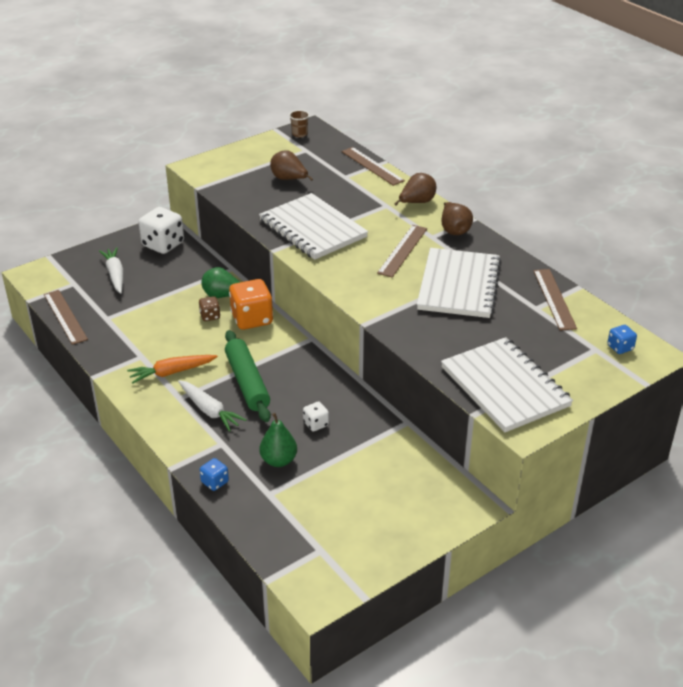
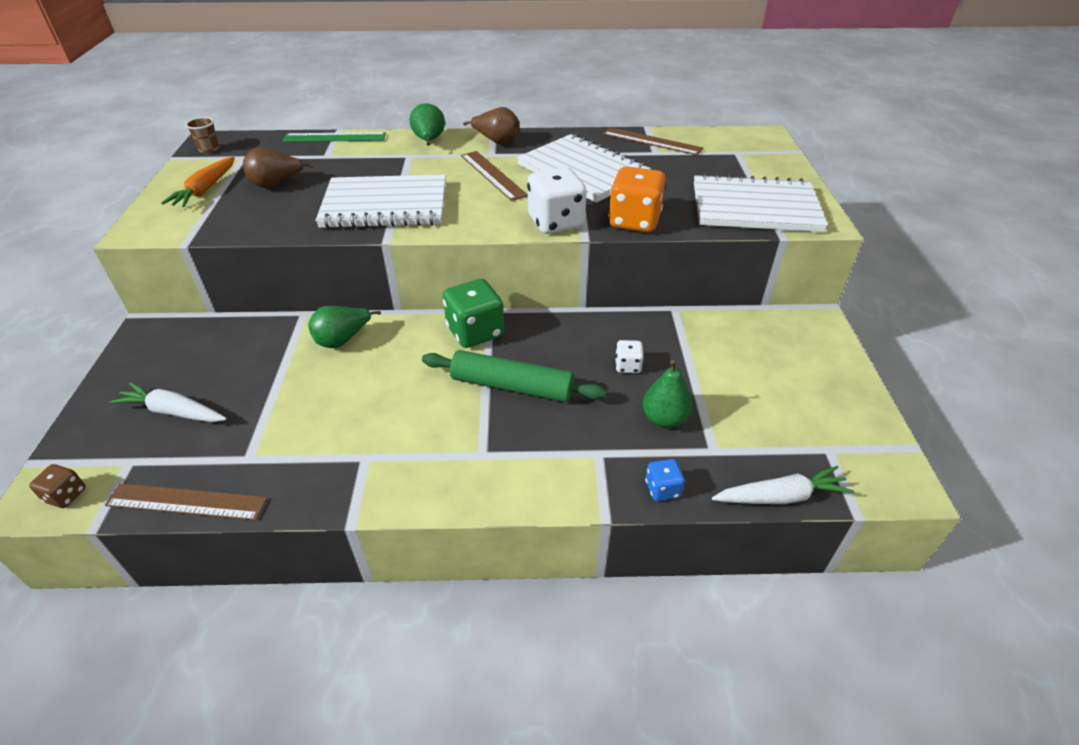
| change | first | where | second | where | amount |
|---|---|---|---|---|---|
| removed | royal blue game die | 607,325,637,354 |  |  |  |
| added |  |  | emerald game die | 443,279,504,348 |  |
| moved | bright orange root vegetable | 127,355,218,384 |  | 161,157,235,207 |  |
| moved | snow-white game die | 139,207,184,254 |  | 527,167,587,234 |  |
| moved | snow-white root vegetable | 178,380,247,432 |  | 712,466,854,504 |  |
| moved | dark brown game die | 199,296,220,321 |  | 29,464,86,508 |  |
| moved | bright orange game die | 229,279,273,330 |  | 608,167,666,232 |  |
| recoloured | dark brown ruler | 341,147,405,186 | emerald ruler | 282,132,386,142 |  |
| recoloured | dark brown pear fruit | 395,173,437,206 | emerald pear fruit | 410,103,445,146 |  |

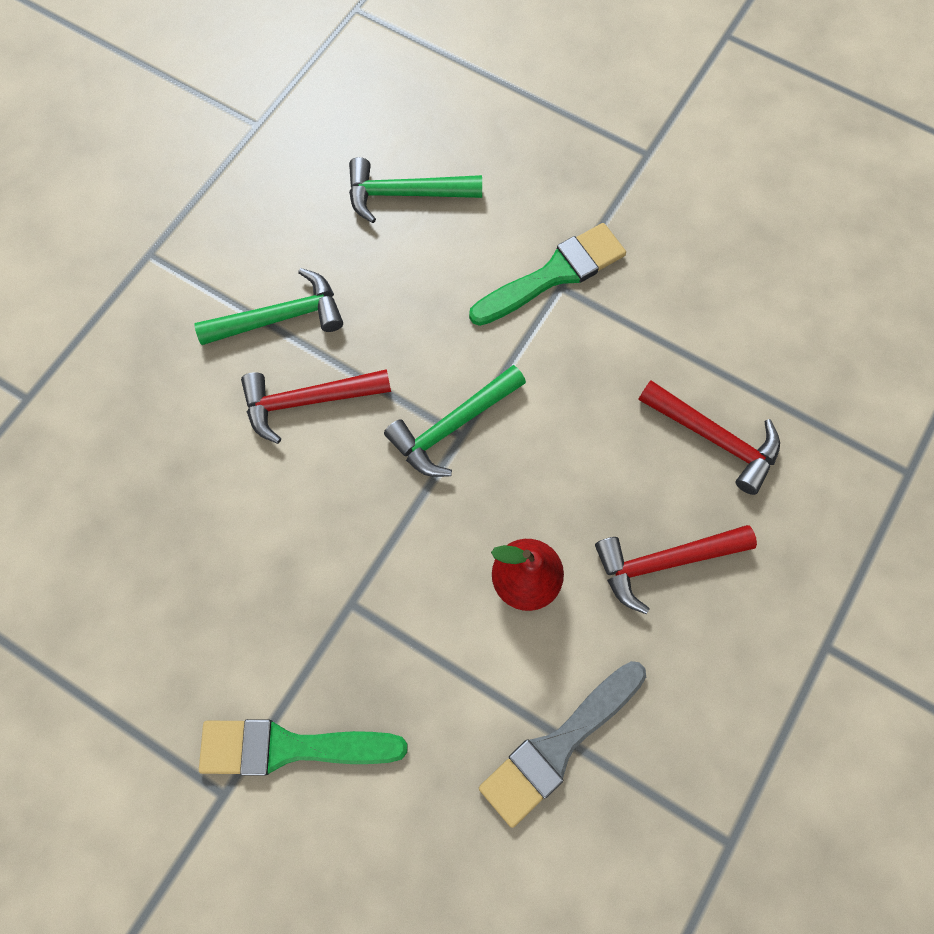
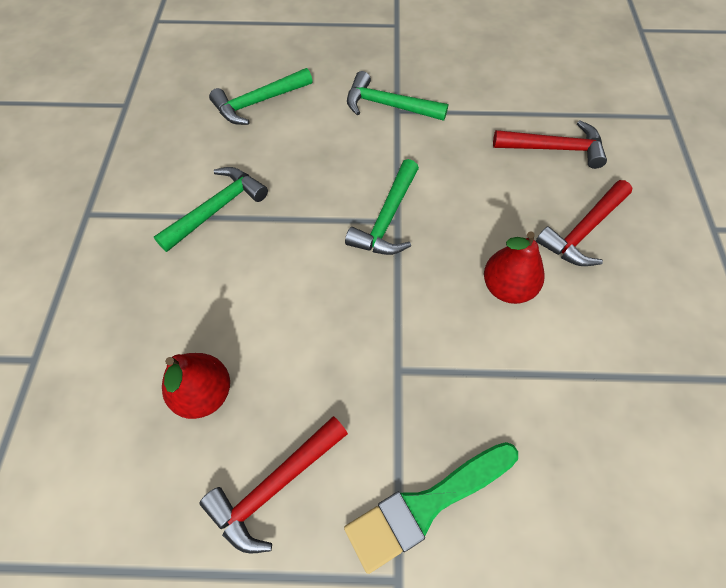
| change | first | where | second | where | amount |
|---|---|---|---|---|---|
| removed | grey brush | 479,661,646,828 |  |  |  |
| added |  |  | crimson pear fruit | 162,353,230,419 |  |
| moved | crimson claw hammer | 241,369,391,444 |  | 199,416,348,554 |  |
| replaced | emerald brush | 469,223,626,326 | emerald claw hammer | 347,71,449,121 |  |

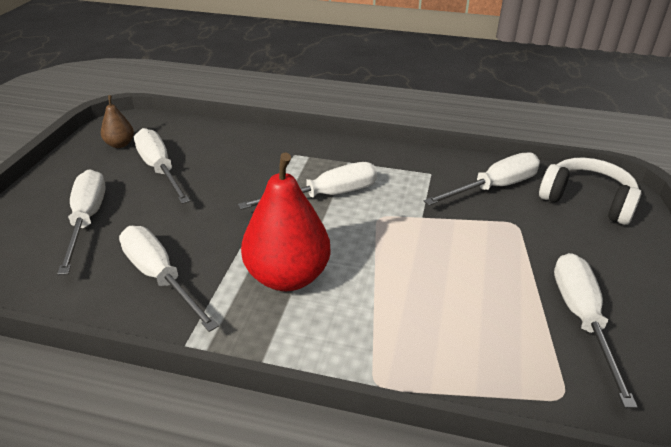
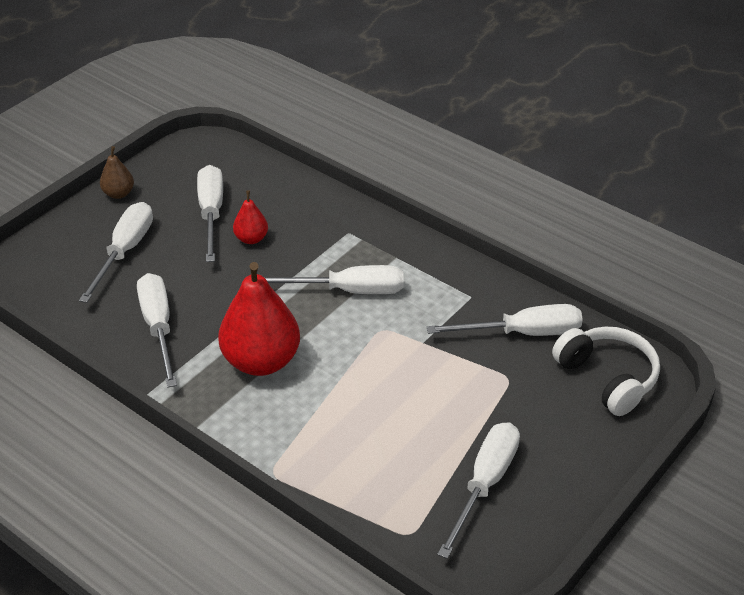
| change | first | where | second | where | amount |
|---|---|---|---|---|---|
| added |  |  | crimson pear fruit | 233,190,268,244 |  |
| moved | dark brown pear fruit | 101,95,134,148 |  | 100,146,134,199 |  |

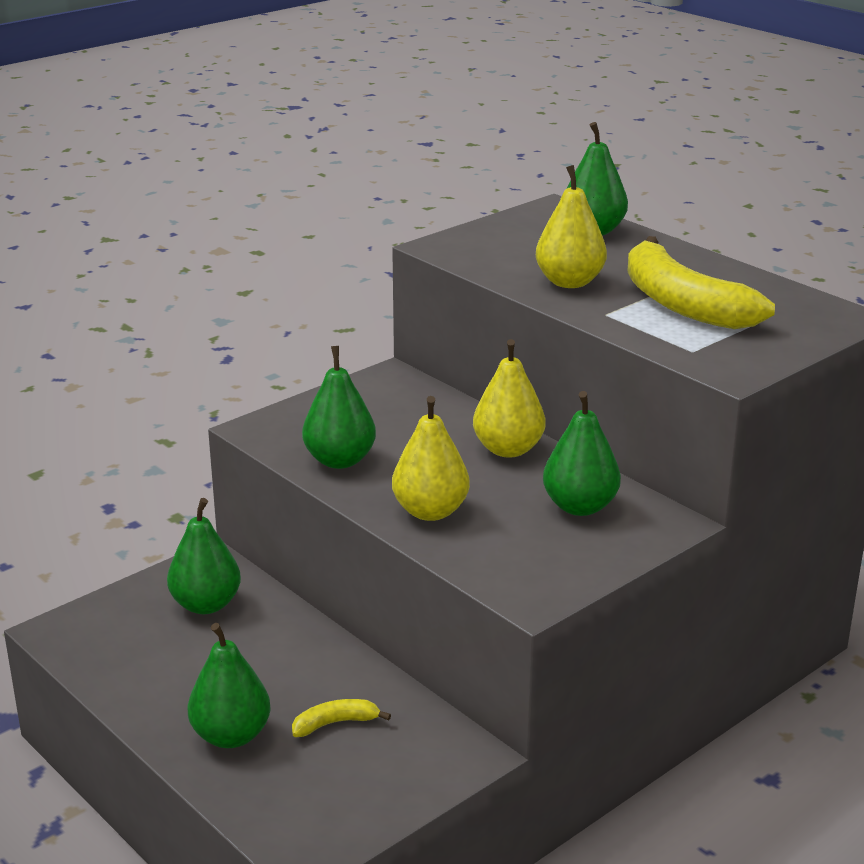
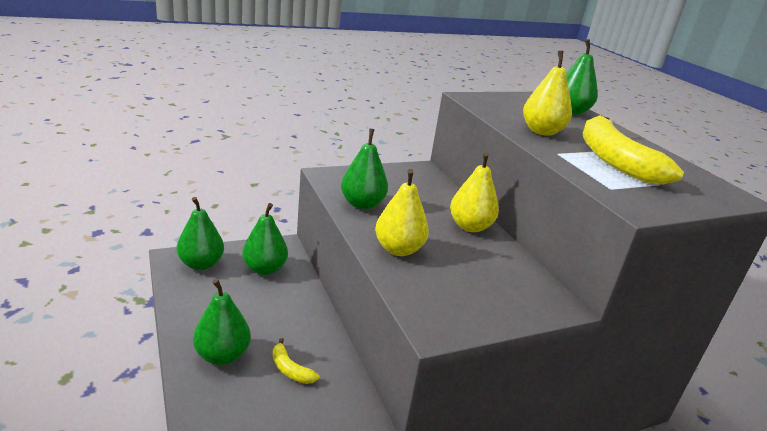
| change | first | where | second | where | amount |
|---|---|---|---|---|---|
| moved | emerald pear fruit | 543,391,621,516 |  | 177,197,224,270 |  |
| turned | golden banana fruit | 292,699,391,737 |  | 273,338,319,384 | 135 degrees counterclockwise |

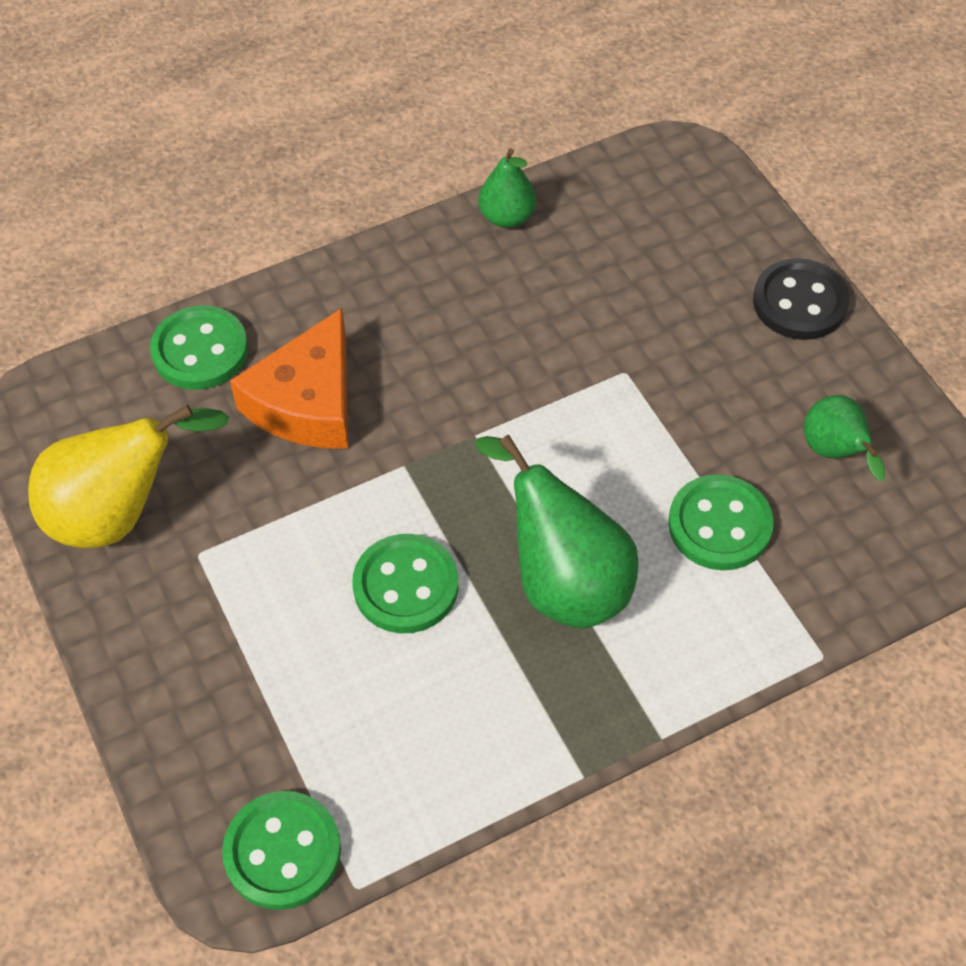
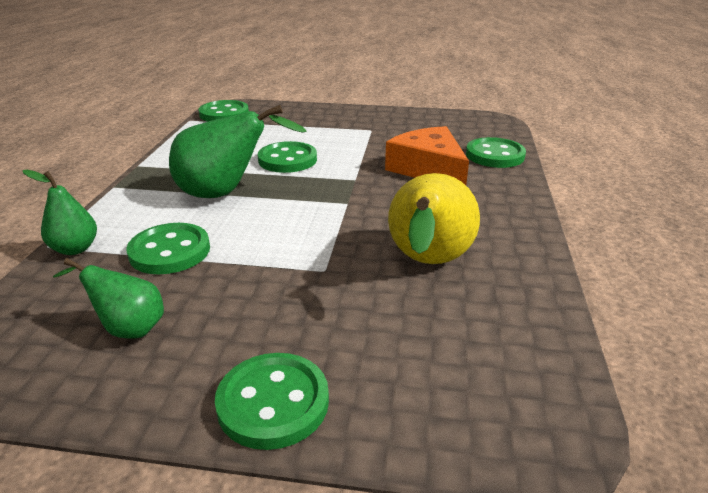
| change | first | where | second | where | amount |
|---|---|---|---|---|---|
| moved | golden pear fruit | 28,404,230,548 |  | 388,173,480,264 |  |
| moved | emerald pear fruit | 478,148,536,228 |  | 23,170,97,255 |  |
| recoloured | ebony sewing button | 753,258,850,340 | emerald sewing button | 215,353,329,450 |  |

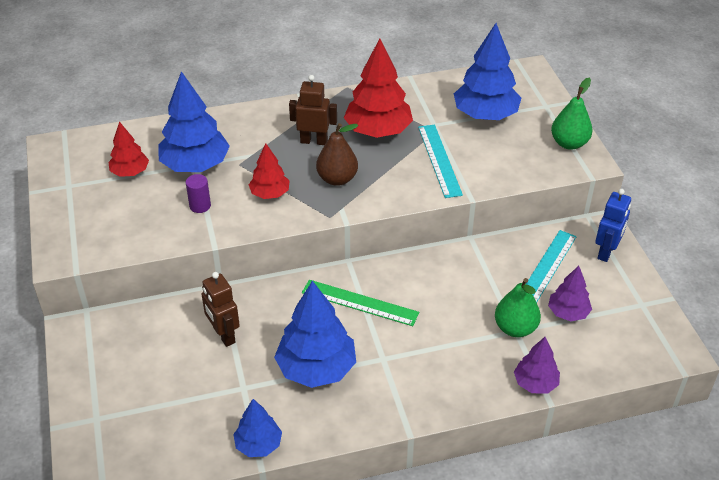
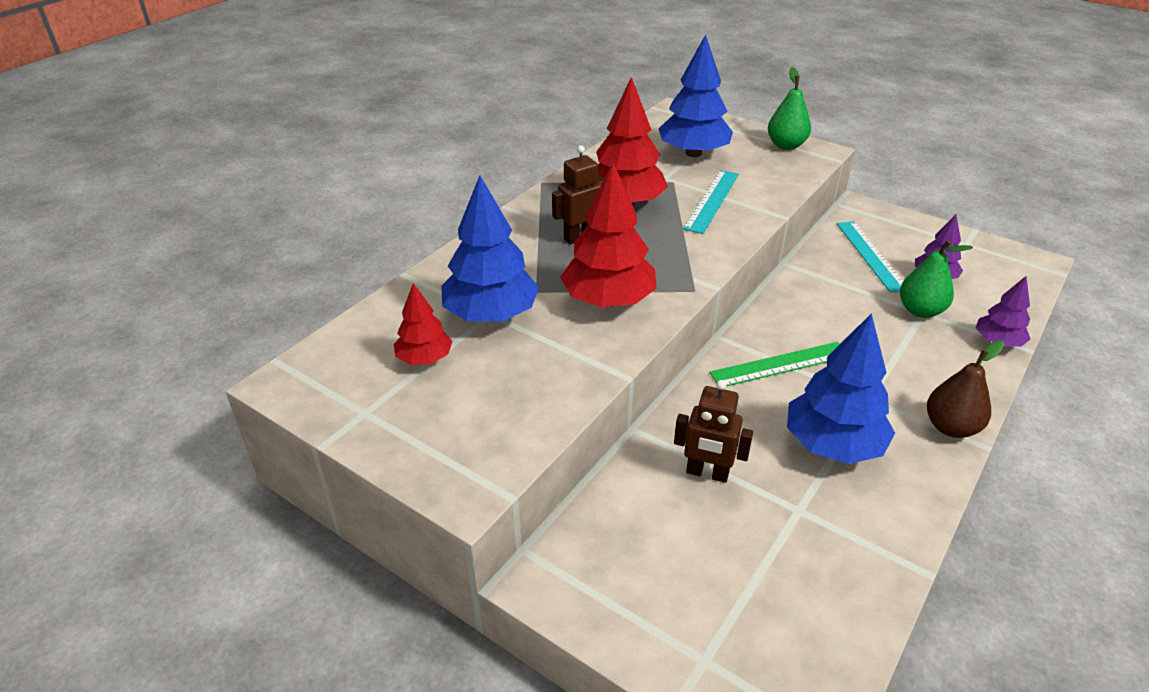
| change | first | where | second | where | amount |
|---|---|---|---|---|---|
| removed | violet cylinder | 186,174,211,213 |  |  |  |
| removed | royal blue tree | 233,399,282,457 |  |  |  |
| removed | royal blue robot figure | 595,189,631,262 |  |  |  |
| moved | dark brown pear fruit | 316,123,359,186 |  | 927,340,1005,438 |  |
| turned | teal ruler | 418,125,463,198 |  | 683,170,739,234 | 75 degrees clockwise |
| resized | crimson tree | 249,143,290,199 |  | 560,163,657,307 | x1.78 |

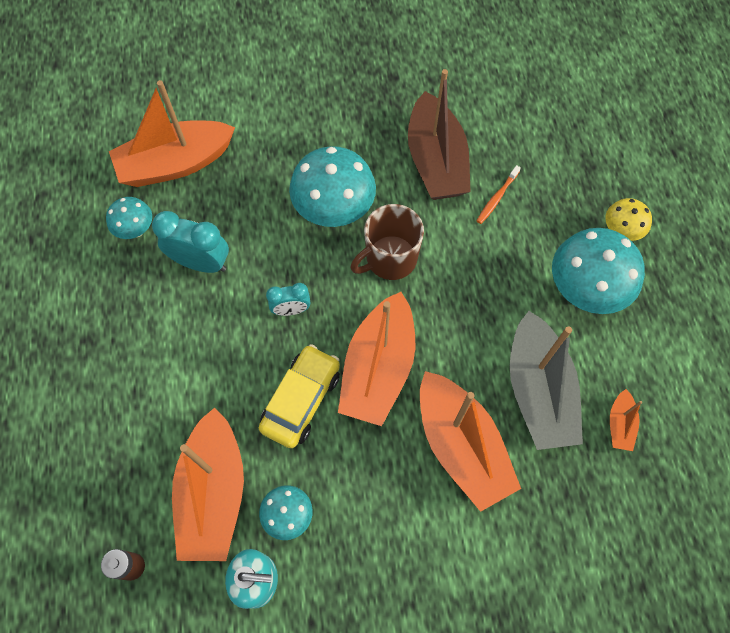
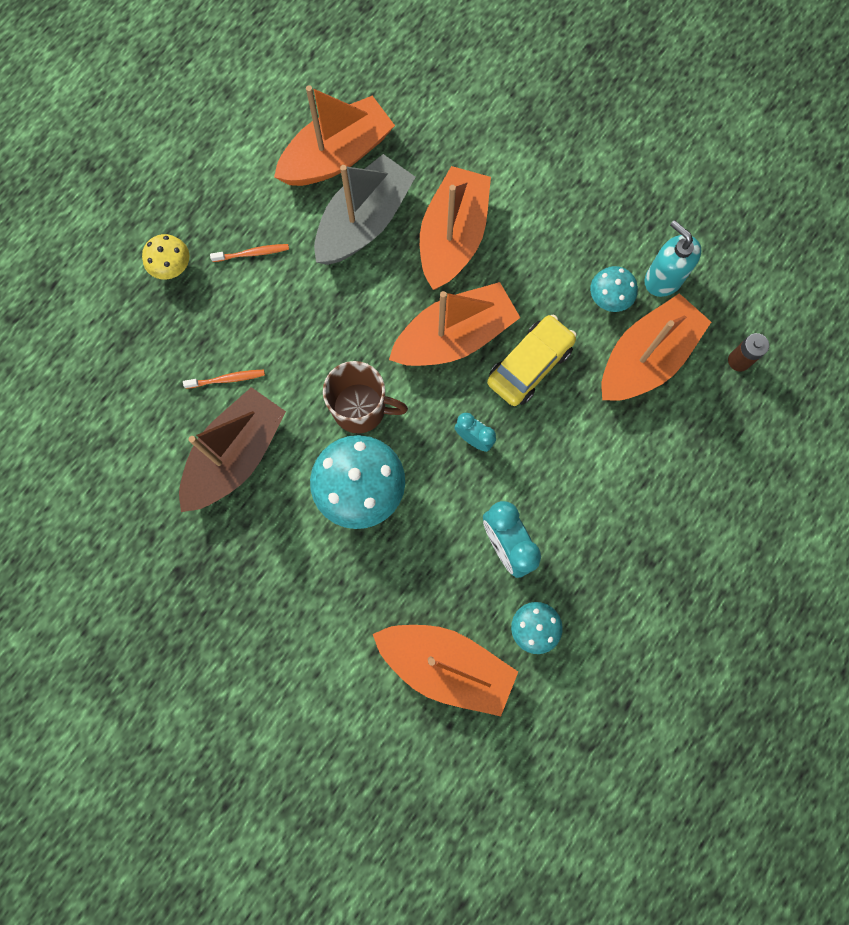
| change | first | where | second | where | amount |
|---|---|---|---|---|---|
| replaced | teal mushroom | 552,228,645,314 | bright orange dental brush | 210,244,289,262 |  |
| turned | golden car | 259,344,340,448 |  | 487,315,577,406 | 150 degrees clockwise |
| resized | bright orange sailboat | 610,389,642,451 |  | 274,85,395,186 | x2.27 |

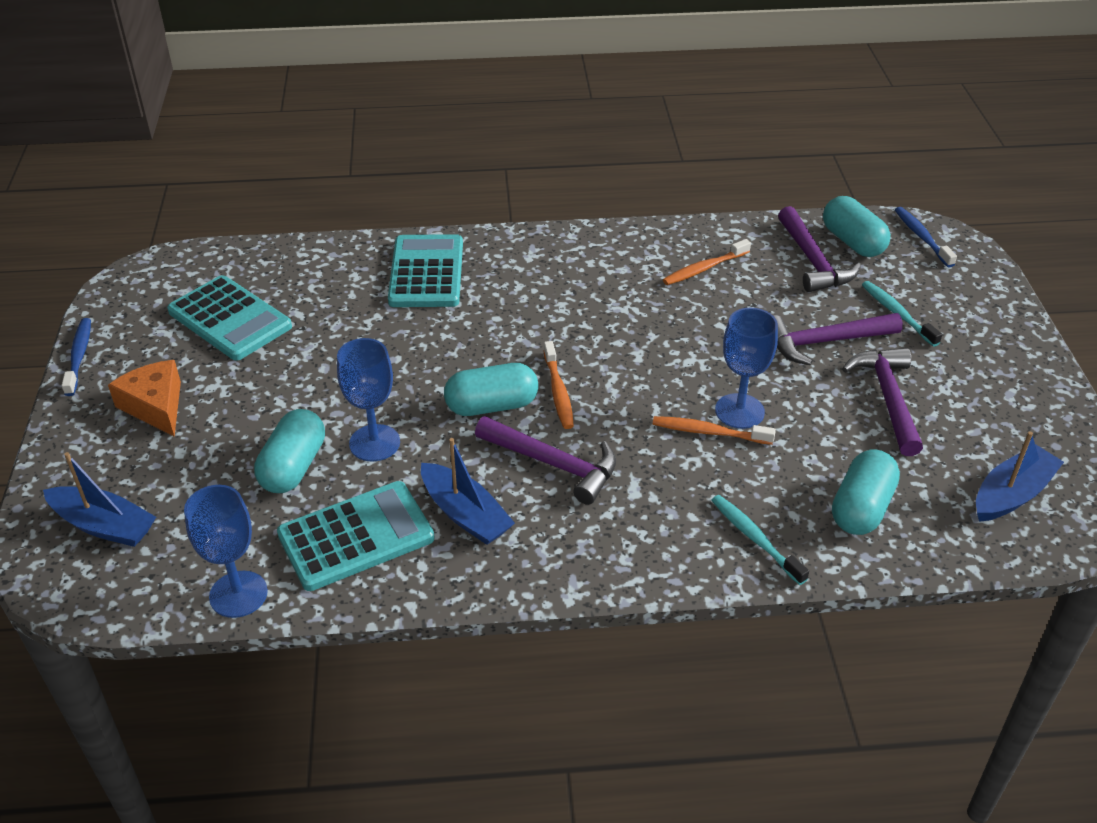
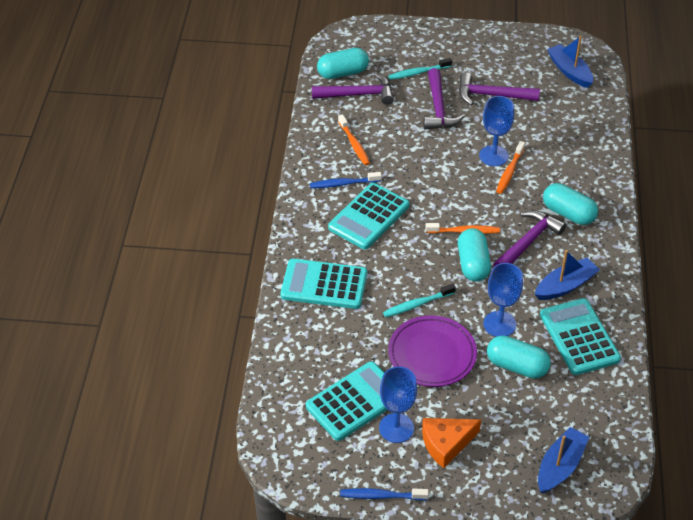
| change | first | where | second | where | amount |
|---|---|---|---|---|---|
| added |  |  | teal adding machine | 328,183,409,249 |  |
| added |  |  | violet flat dish | 388,315,477,387 |  |
| moved | royal blue goblet | 184,485,268,618 |  | 379,366,417,443 |  |
| moved | teal dental brush | 711,495,809,585 |  | 383,283,456,317 |  |
| moved | teal capsule | 832,449,900,535 |  | 543,183,598,225 |  |
| moved | royal blue dental brush | 895,207,957,267 |  | 310,172,382,188 |  |

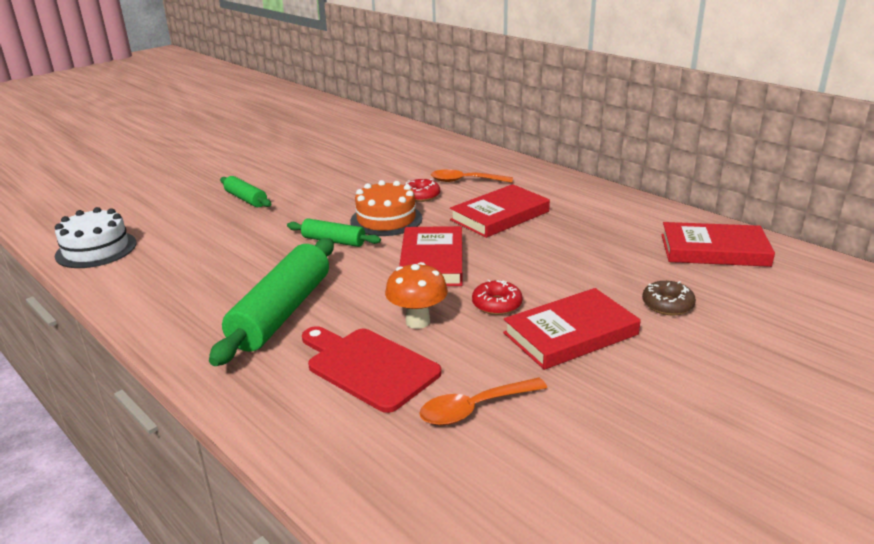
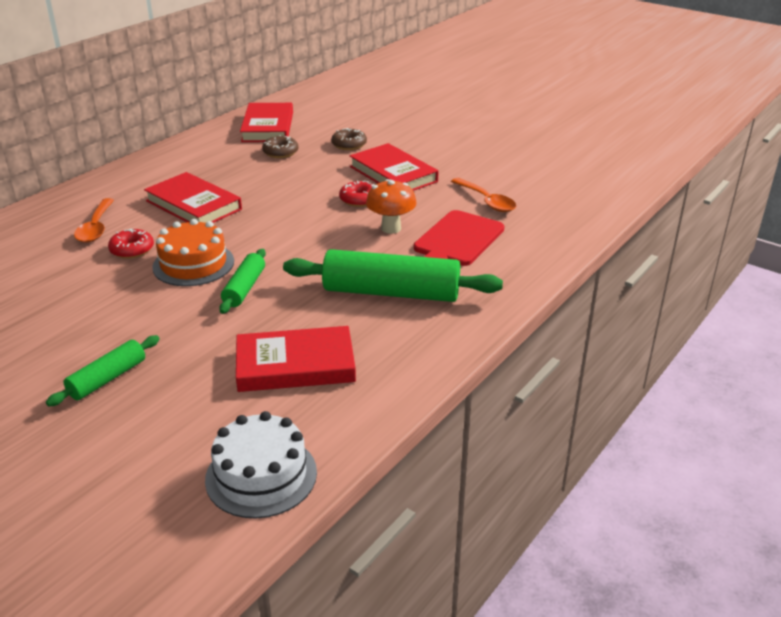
| change | first | where | second | where | amount |
|---|---|---|---|---|---|
| added |  |  | dark brown donut | 262,135,298,158 |  |
| moved | crimson hardcover | 399,226,462,286 |  | 236,326,356,392 |  |

